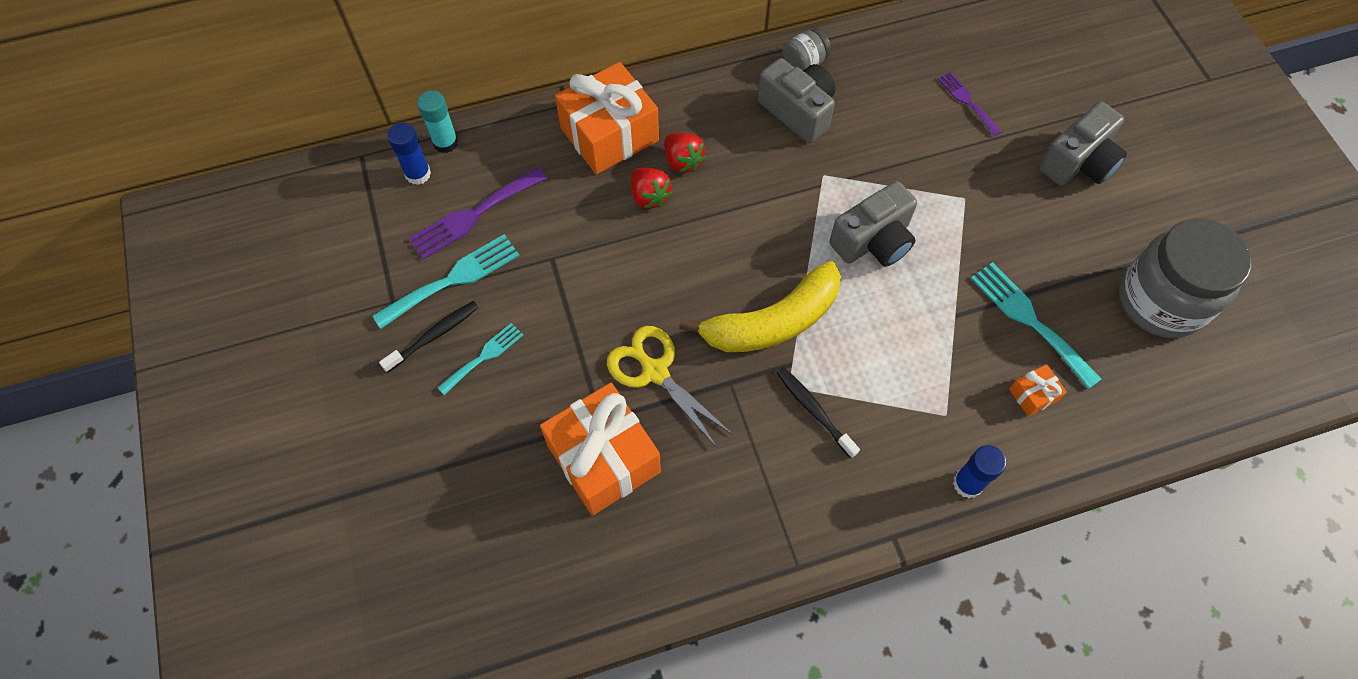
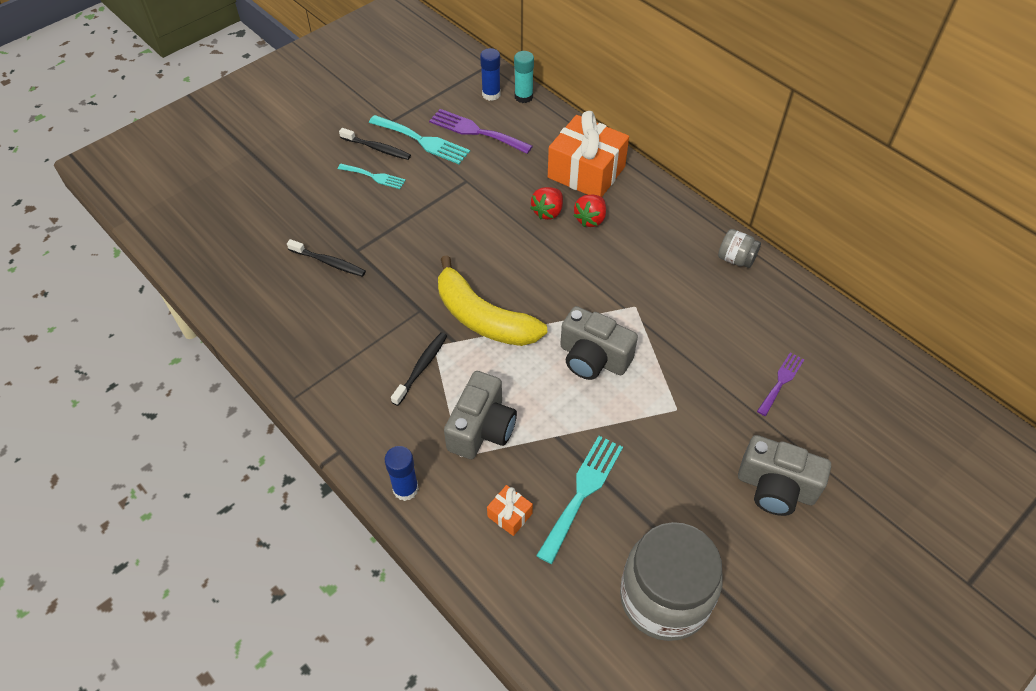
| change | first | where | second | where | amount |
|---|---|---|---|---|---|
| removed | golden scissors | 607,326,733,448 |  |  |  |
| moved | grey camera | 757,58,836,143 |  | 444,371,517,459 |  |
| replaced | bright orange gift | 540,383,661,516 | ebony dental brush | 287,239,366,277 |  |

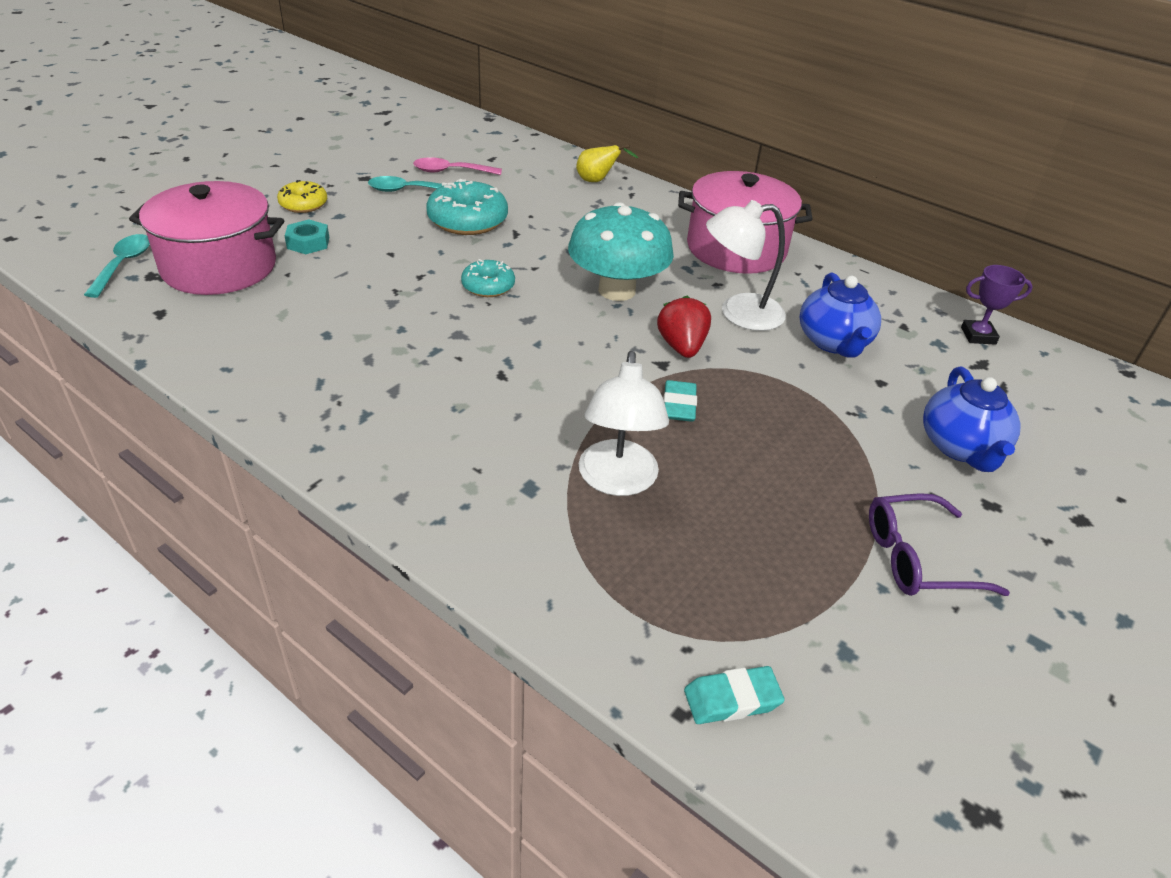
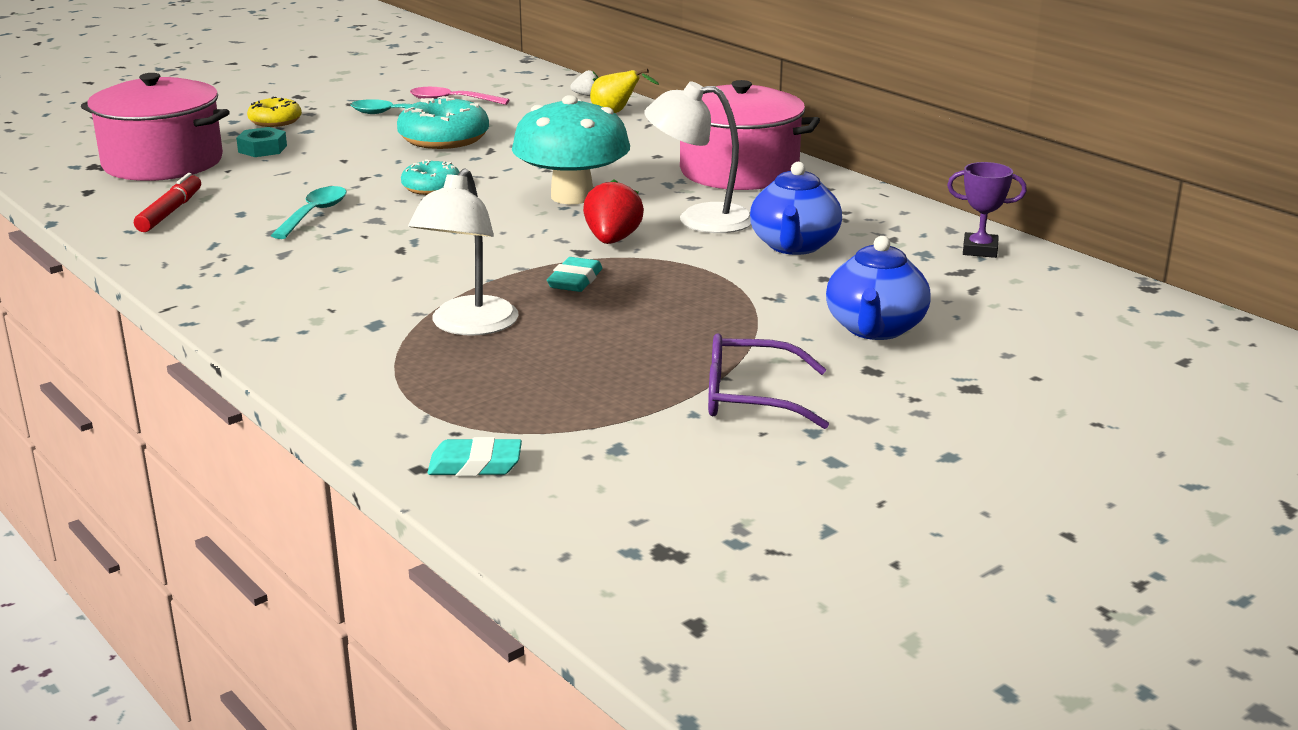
| change | first | where | second | where | amount |
|---|---|---|---|---|---|
| added |  |  | crimson felt pen | 134,173,201,232 |  |
| added |  |  | snow-white berry | 570,70,599,96 |  |
| moved | teal teaspoon | 84,234,150,298 |  | 271,186,347,239 |  |

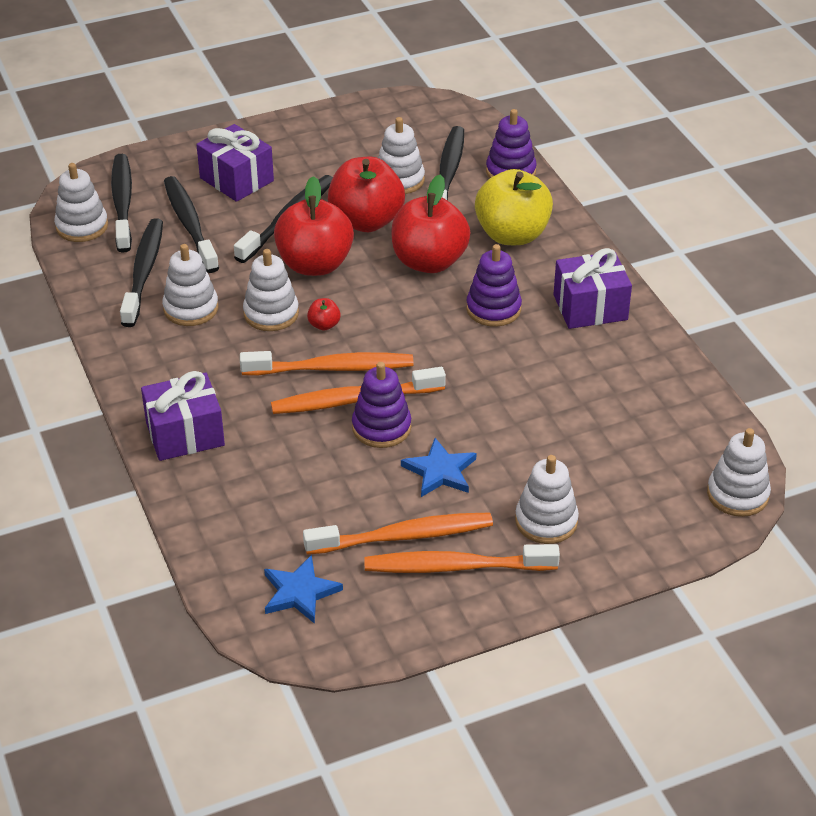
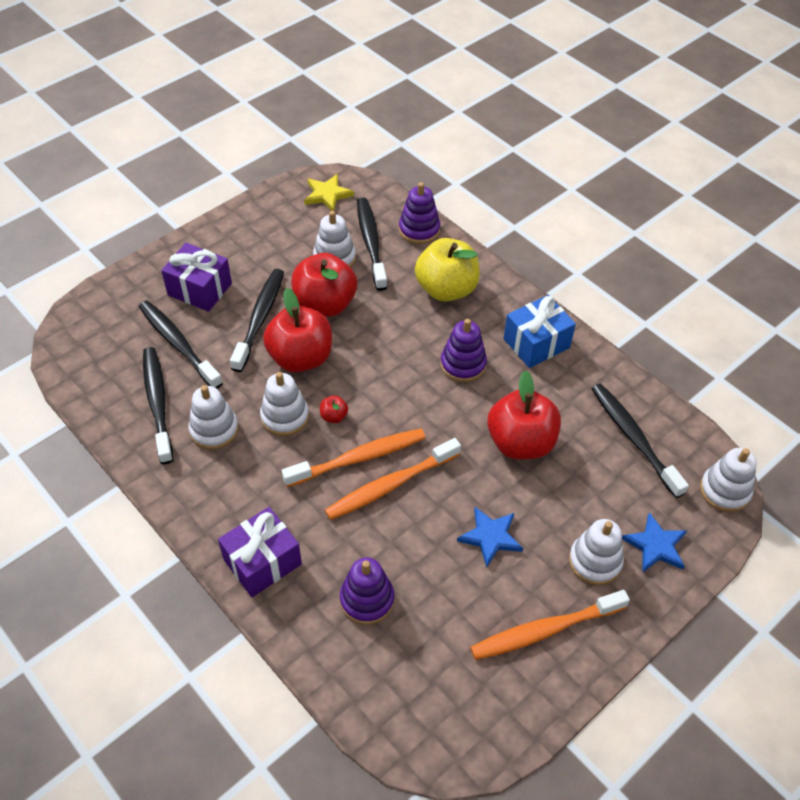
| change | first | where | second | where | amount |
|---|---|---|---|---|---|
| removed | snow-white stacking rings | 54,163,108,242 |  |  |  |
| removed | bright orange dental brush | 303,513,493,555 |  |  |  |
| added |  |  | golden five-pointed star | 304,174,354,211 |  |
| moved | ebony dental brush | 111,154,132,253 |  | 591,384,689,498 |  |
| moved | royal blue five-pointed star | 264,555,343,624 |  | 622,512,687,572 |  |
| moved | violet stacking rings | 352,362,411,448 |  | 340,558,394,625 |  |
| moved | crimson apple | 392,174,470,273 |  | 487,370,561,460 |  |
| recoloured | violet gift | 554,248,632,329 | royal blue gift | 504,295,576,368 |  |

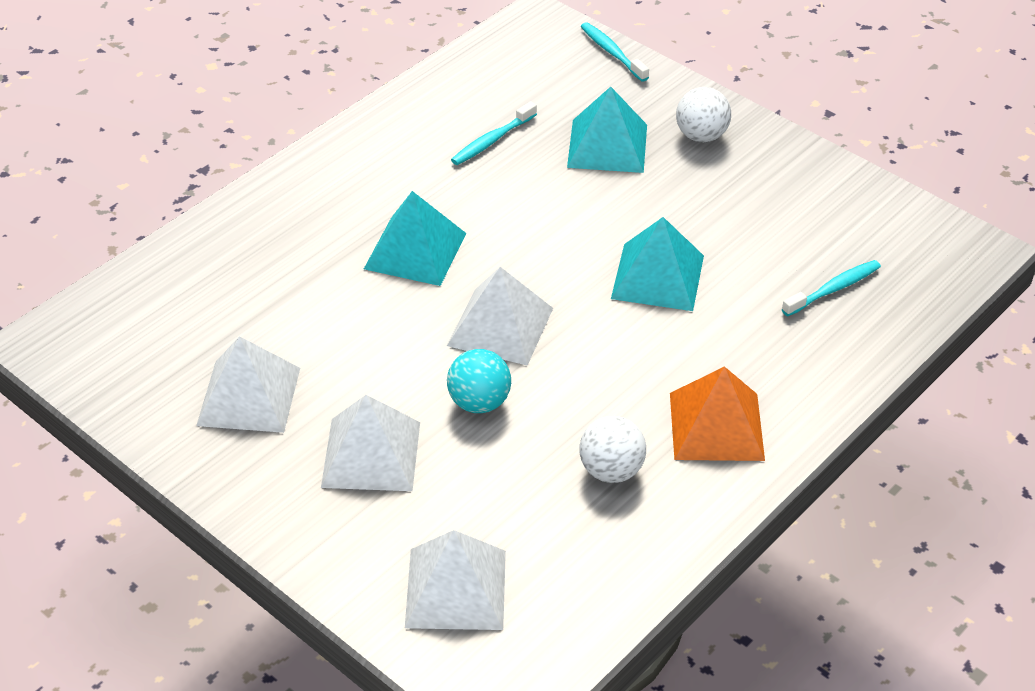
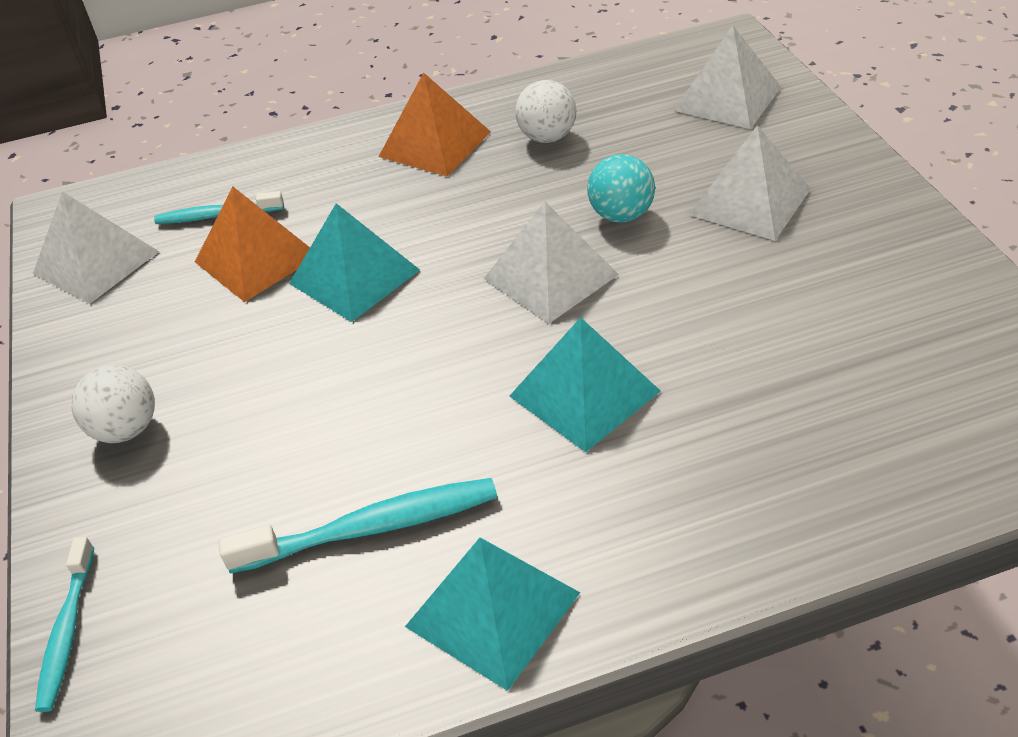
| change | first | where | second | where | amount |
|---|---|---|---|---|---|
| added |  |  | bright orange solid pyramid | 195,187,310,302 |  |
| moved | snow-white solid pyramid | 196,336,300,433 |  | 33,192,159,304 |  |
| moved | teal solid pyramid | 567,87,647,173 |  | 405,537,580,691 |  |
| resized | teal dental brush | 451,101,537,165 |  | 218,478,497,574 | x1.56 |

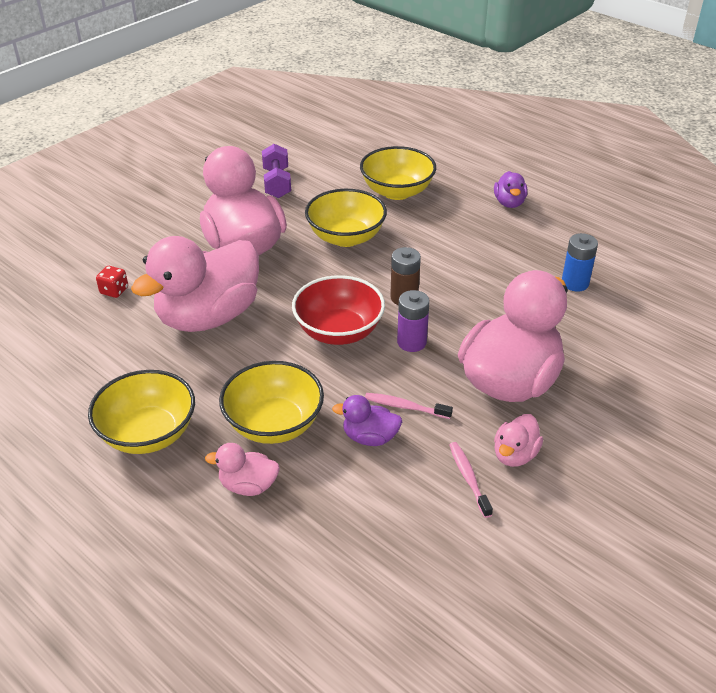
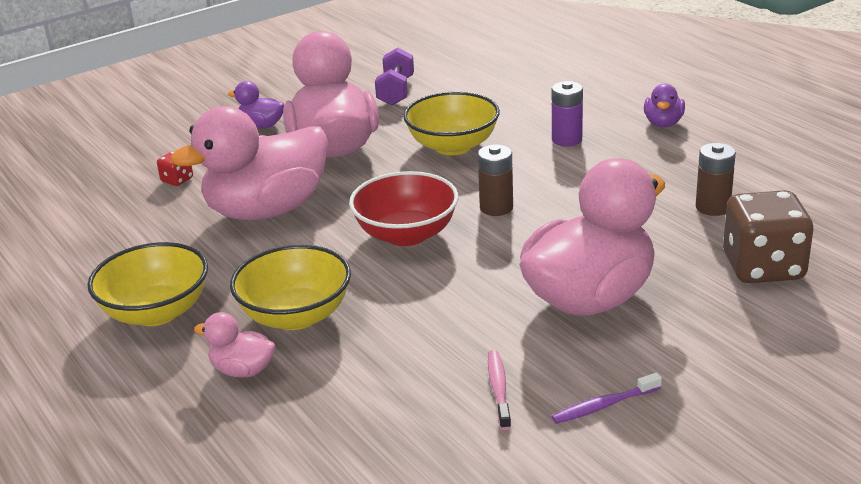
| change | first | where | second | where | amount |
|---|---|---|---|---|---|
| removed | golden serving bowl | 360,146,436,200 |  |  |  |
| removed | rose-pink dental brush | 365,393,453,419 |  |  |  |
| removed | rose-pink duck | 494,414,543,467 |  |  |  |
| added |  |  | violet dental brush | 552,372,662,424 |  |
| added |  |  | dark brown game die | 723,190,814,283 |  |
| moved | violet duck | 332,395,402,446 |  | 228,81,284,128 |  |
| moved | violet battery | 397,290,430,352 |  | 552,81,583,147 |  |
| recoloured | royal blue battery | 562,233,598,292 | dark brown battery | 696,143,736,216 |  |

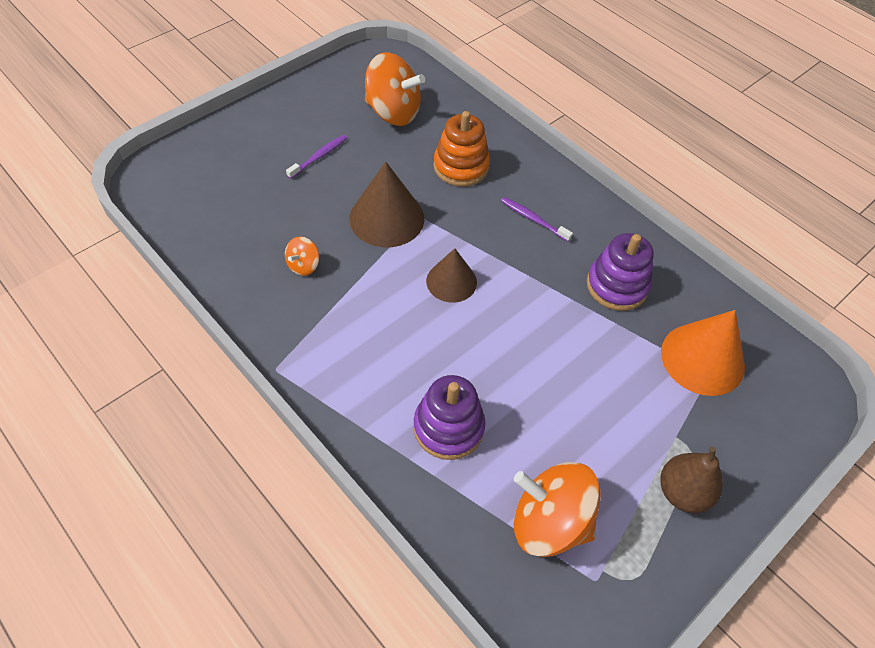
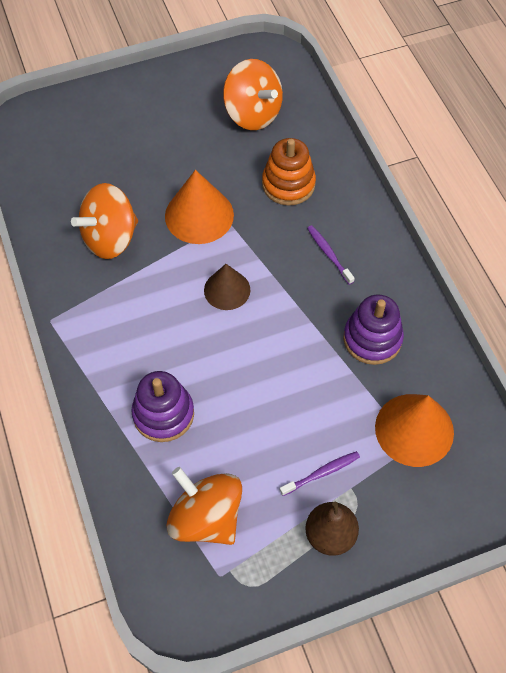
| change | first | where | second | where | amount |
|---|---|---|---|---|---|
| moved | violet dental brush | 286,135,347,179 |  | 280,451,360,496 |  |
| recoloured | dark brown cone shape | 349,162,424,247 | bright orange cone shape | 165,170,234,244 |  |
| resized | bright orange whirligig | 285,237,319,276 |  | 71,183,138,259 | x2.13 |

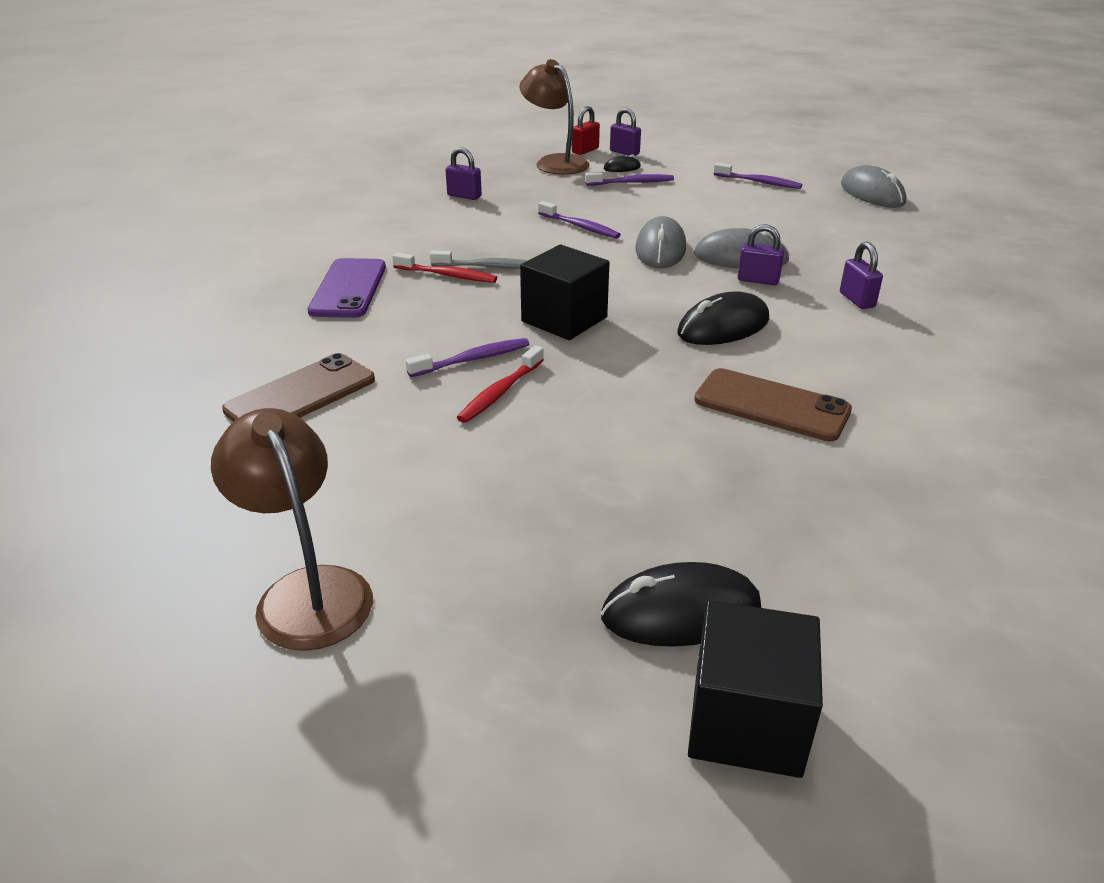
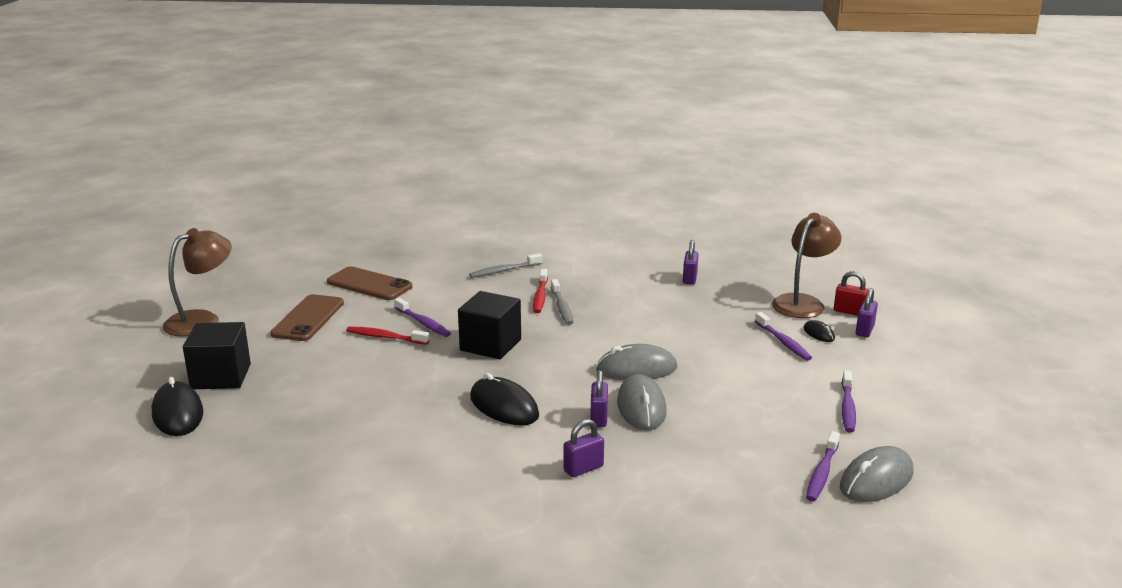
| change | first | where | second | where | amount |
|---|---|---|---|---|---|
| moved | violet dental brush | 538,201,621,239 |  | 806,431,840,501 |  |
| moved | ebony solid cube | 688,600,823,778 |  | 183,322,251,389 |  |
| moved | dark brown smartphone | 694,368,852,441 |  | 270,294,344,341 |  |
| replaced | violet smartphone | 308,258,386,318 | grey dental brush | 469,253,542,278 |  |

